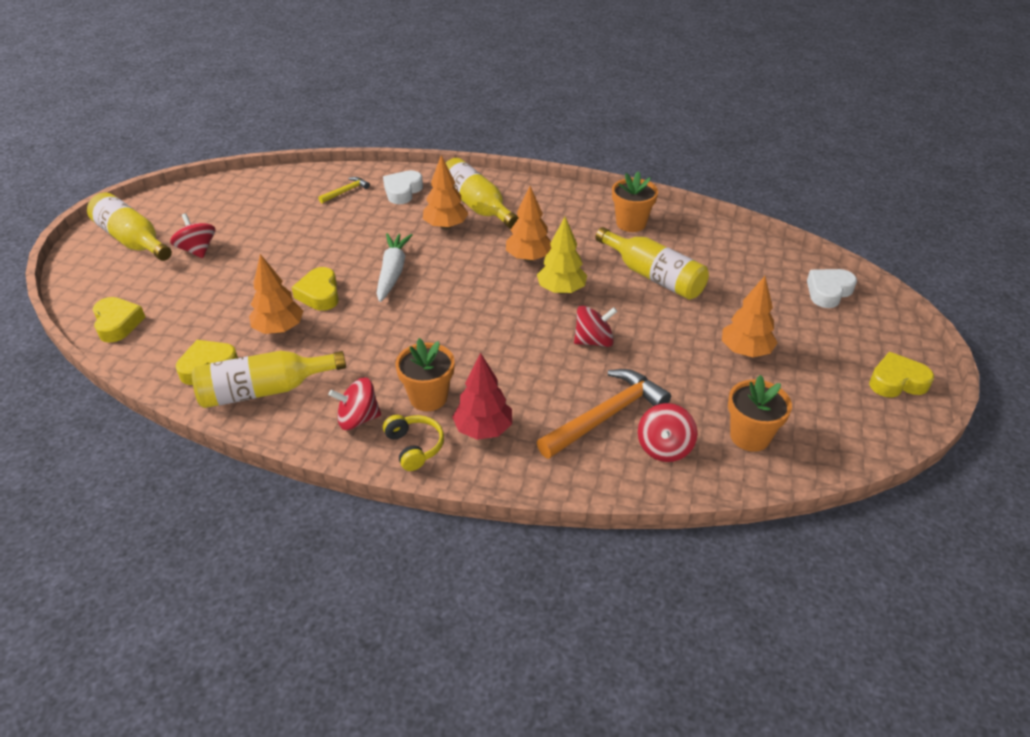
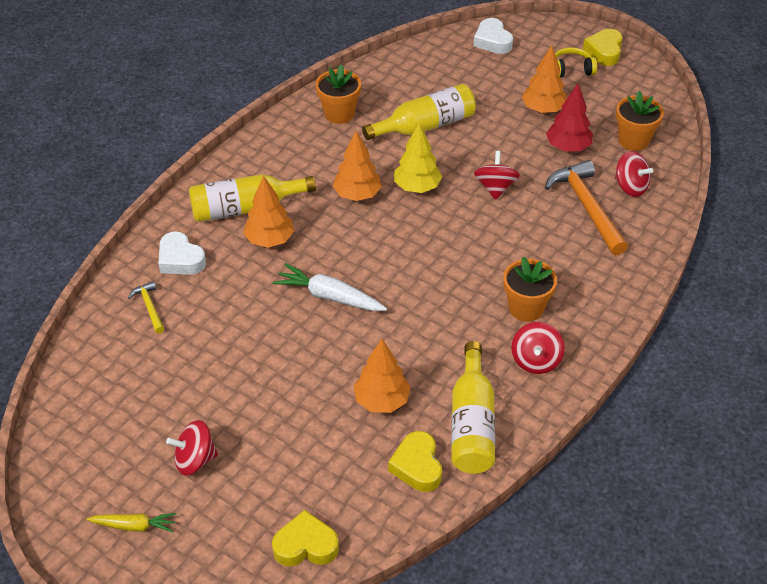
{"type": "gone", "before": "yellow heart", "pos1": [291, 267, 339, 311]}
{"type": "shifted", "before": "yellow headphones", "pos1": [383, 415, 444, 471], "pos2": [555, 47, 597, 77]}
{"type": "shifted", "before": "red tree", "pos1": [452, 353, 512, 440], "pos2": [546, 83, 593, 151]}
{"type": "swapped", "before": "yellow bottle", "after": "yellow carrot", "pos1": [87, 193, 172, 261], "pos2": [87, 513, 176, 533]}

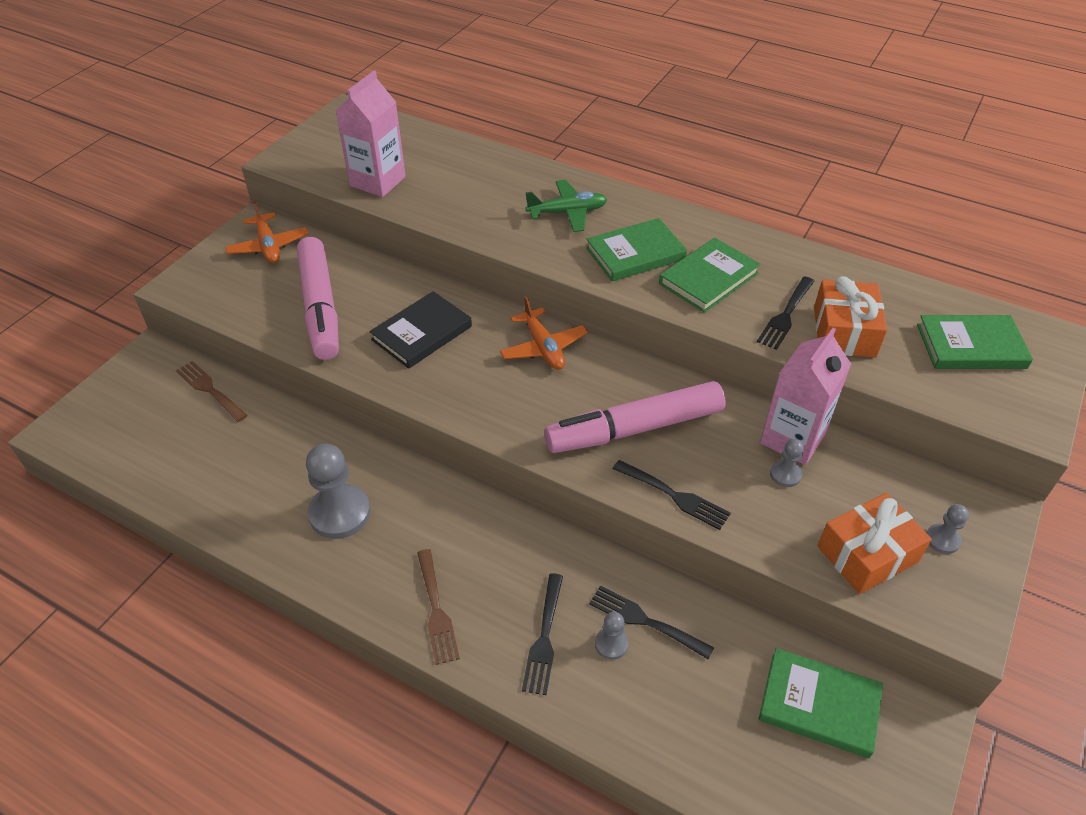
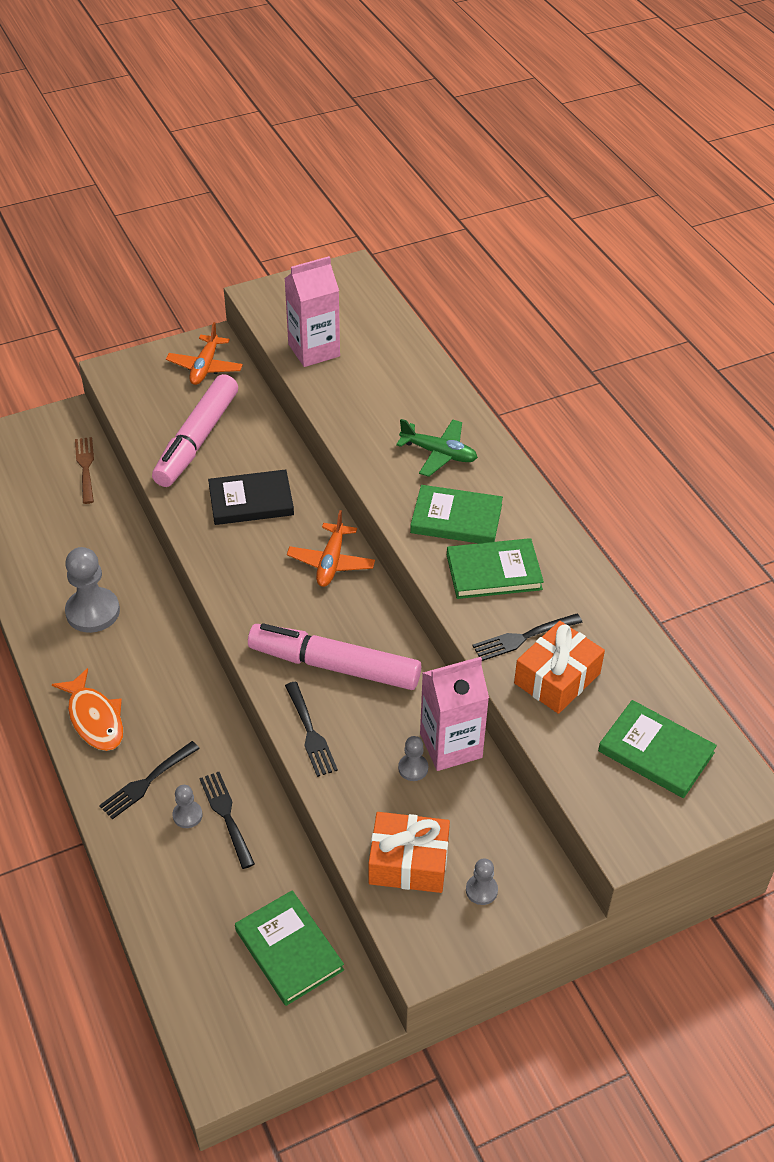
{"type": "swapped", "before": "brown fork", "after": "orange fish", "pos1": [417, 549, 460, 665], "pos2": [52, 668, 123, 751]}

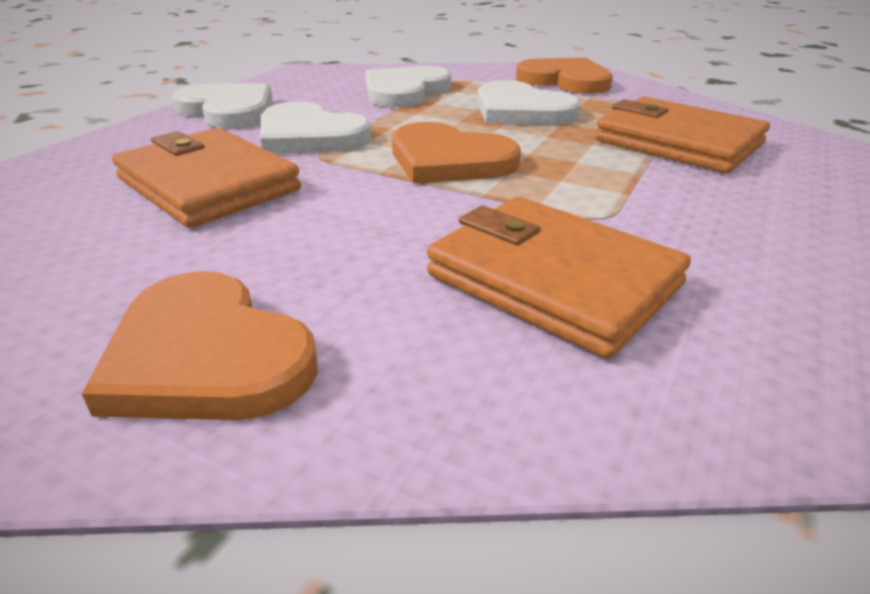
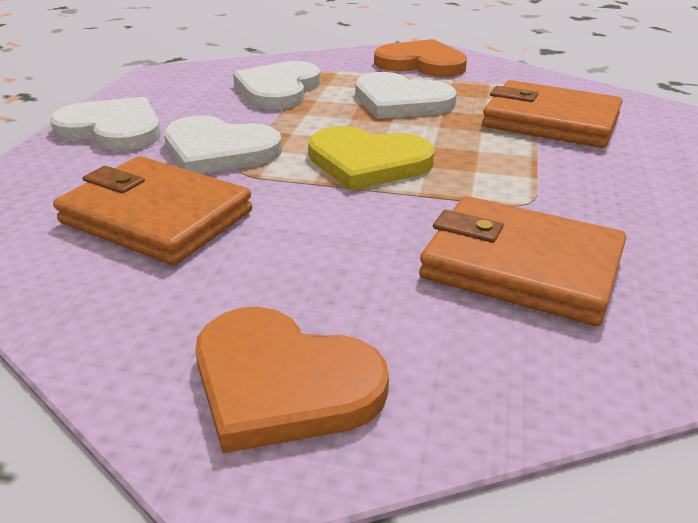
{"type": "repainted", "before": "orange heart", "after": "yellow heart", "pos1": [392, 122, 521, 183], "pos2": [308, 126, 434, 190]}

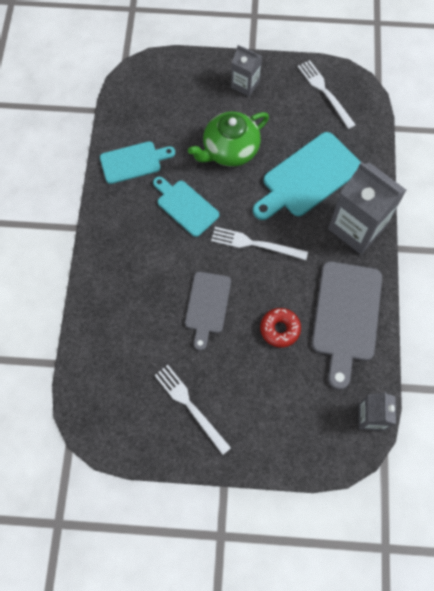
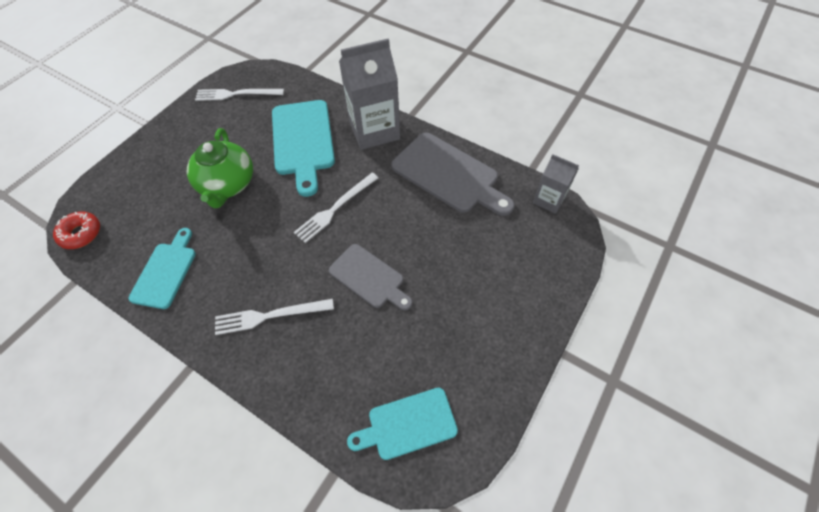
{"type": "gone", "before": "grey carton", "pos1": [231, 45, 262, 96]}
{"type": "shifted", "before": "turquoise cutting board", "pos1": [153, 177, 219, 237], "pos2": [347, 388, 458, 460]}
{"type": "shifted", "before": "white fork", "pos1": [154, 365, 231, 455], "pos2": [215, 299, 334, 335]}
{"type": "shifted", "before": "red donut", "pos1": [260, 308, 301, 347], "pos2": [53, 211, 100, 249]}

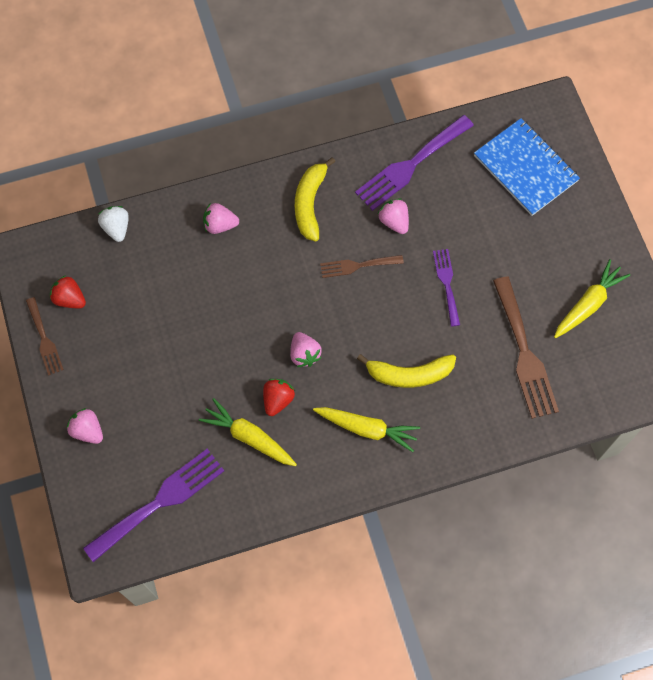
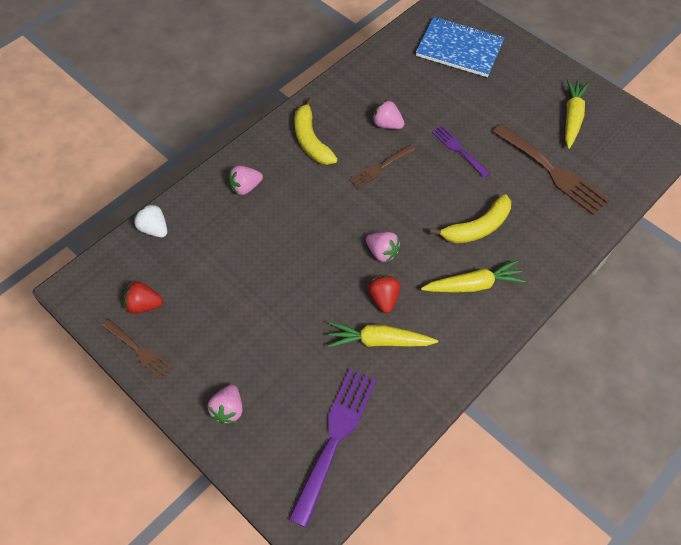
{"type": "gone", "before": "purple fork", "pos1": [355, 115, 474, 211]}
{"type": "rotated", "before": "pink strawberry", "pos1": [67, 408, 103, 444], "pos2": [208, 384, 242, 424], "turn": -90}

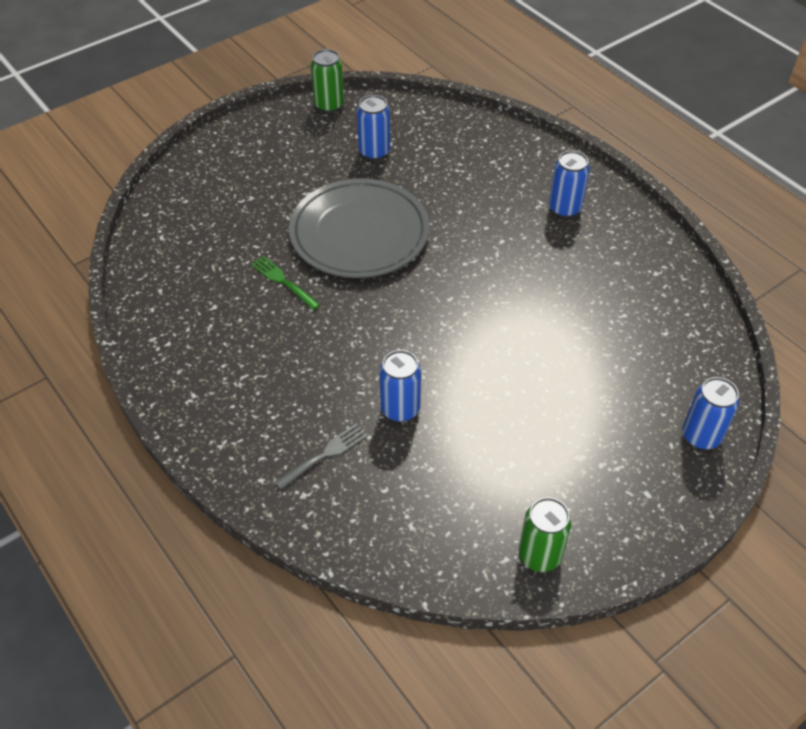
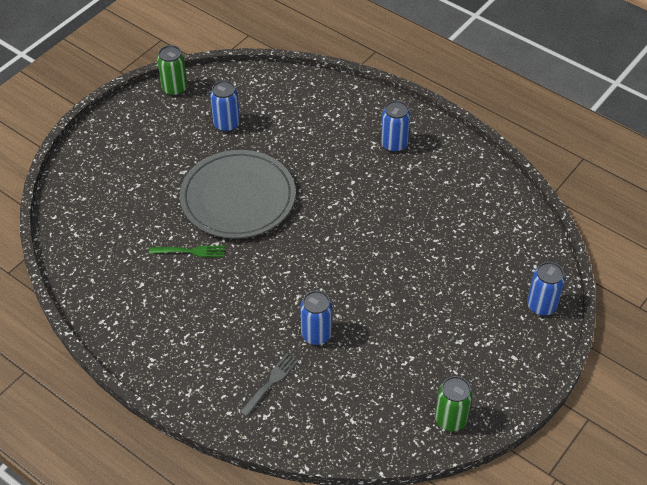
{"type": "rotated", "before": "green fork", "pos1": [251, 256, 320, 310], "pos2": [149, 246, 225, 257], "turn": 150}

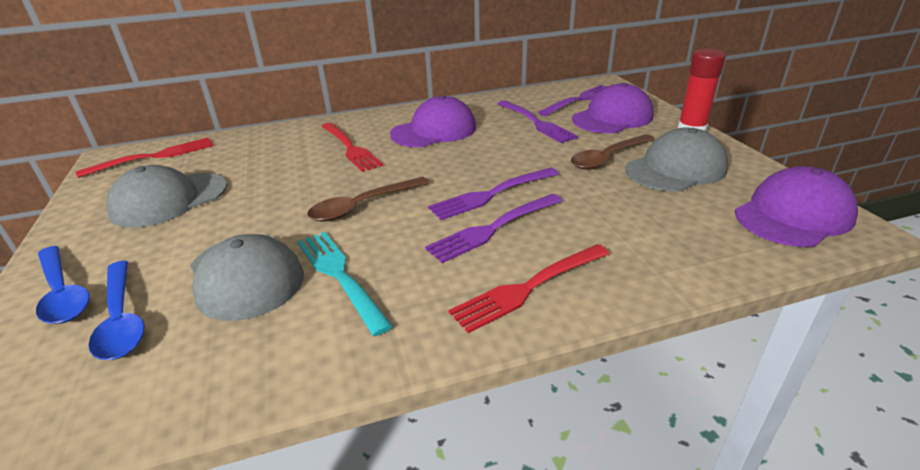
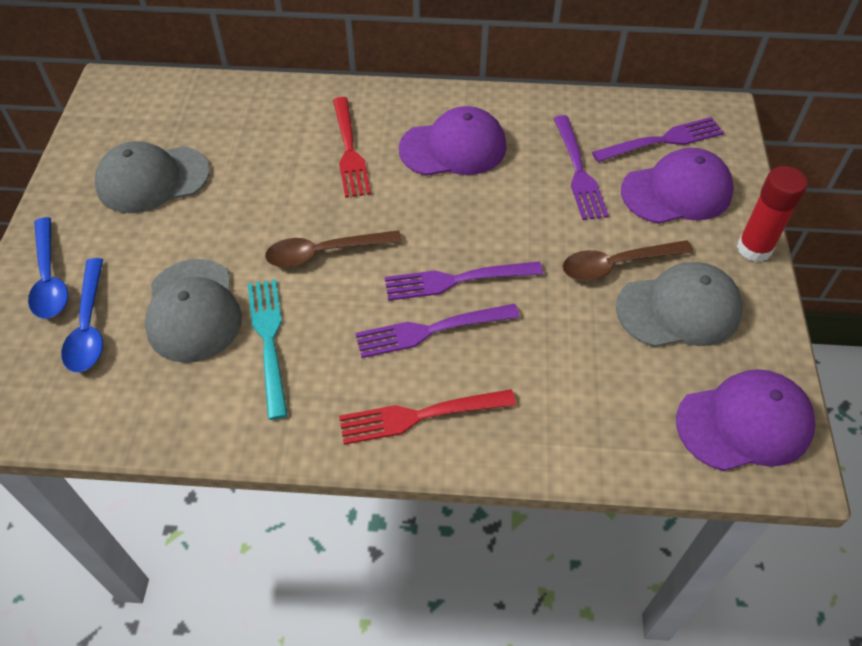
{"type": "gone", "before": "red fork", "pos1": [76, 138, 214, 178]}

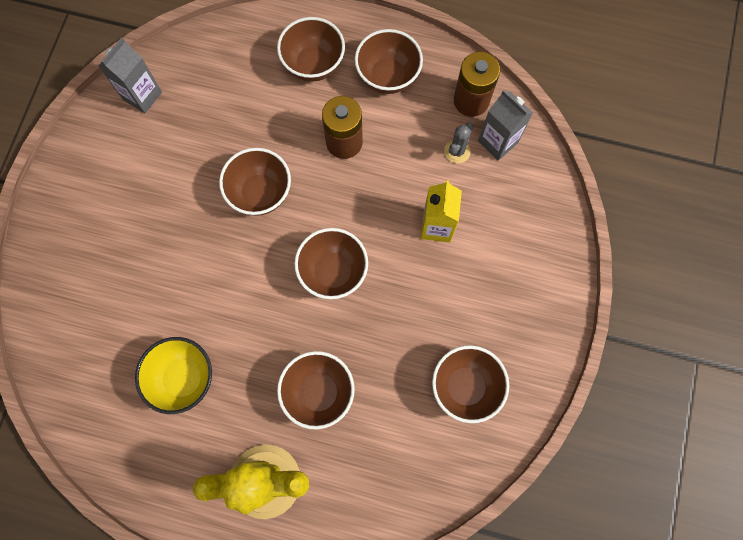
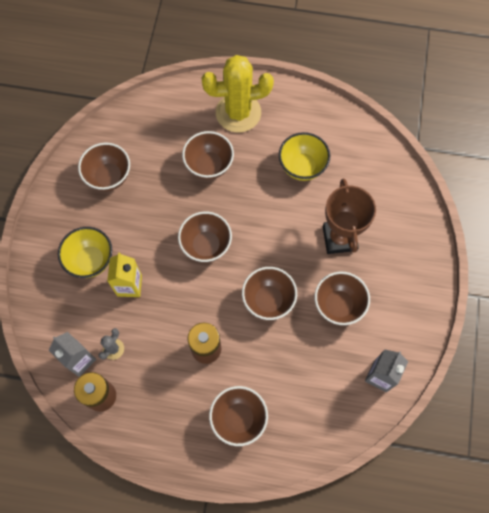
{"type": "new", "after": "yellow bowl", "pos2": [58, 227, 112, 278]}
{"type": "new", "after": "brown trophy", "pos2": [323, 178, 376, 254]}
{"type": "shifted", "before": "brown bowl", "pos1": [355, 29, 423, 94], "pos2": [315, 272, 370, 325]}

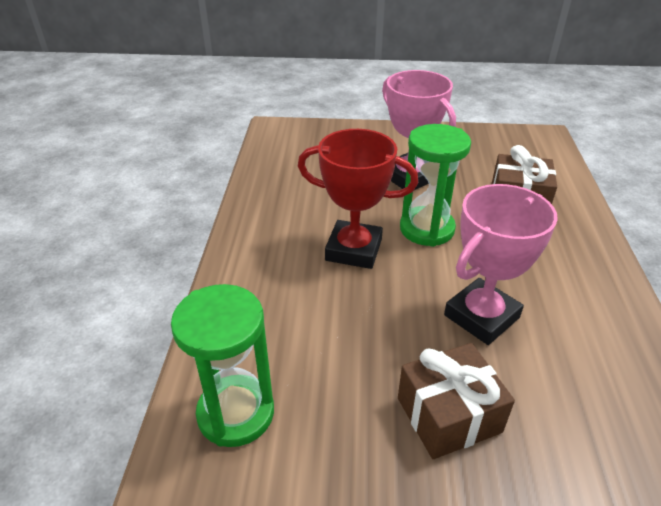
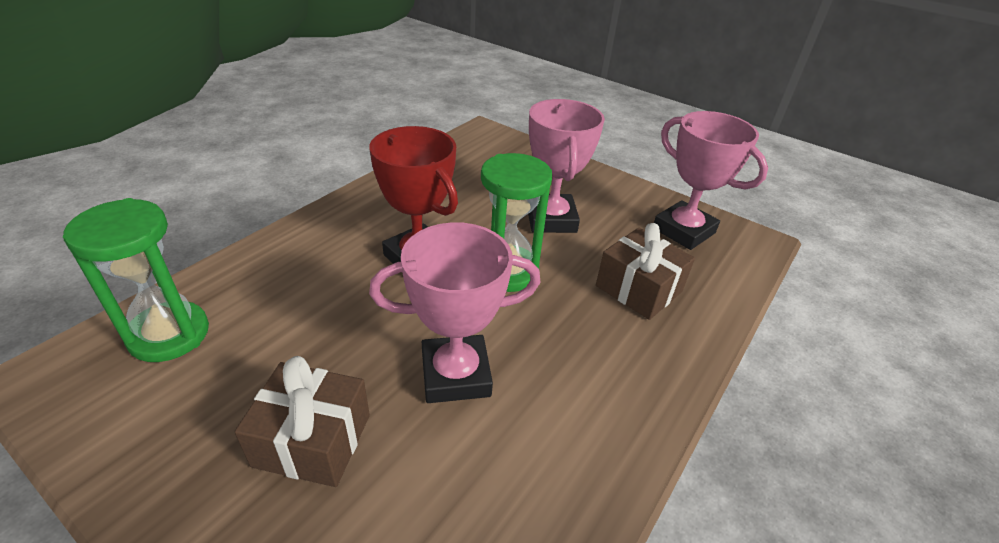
{"type": "new", "after": "pink trophy", "pos2": [654, 111, 768, 250]}

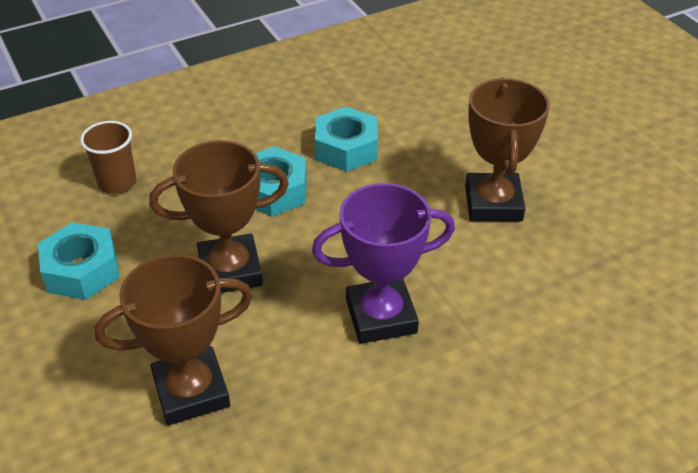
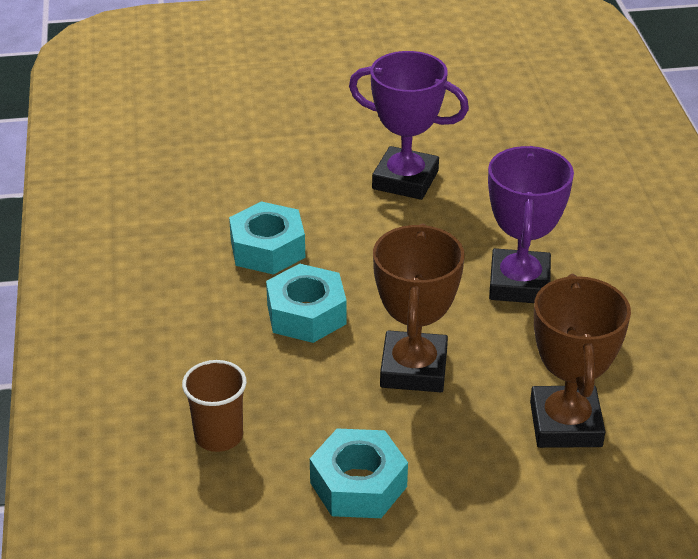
{"type": "repainted", "before": "brown trophy", "after": "purple trophy", "pos1": [465, 78, 550, 221], "pos2": [349, 51, 469, 200]}

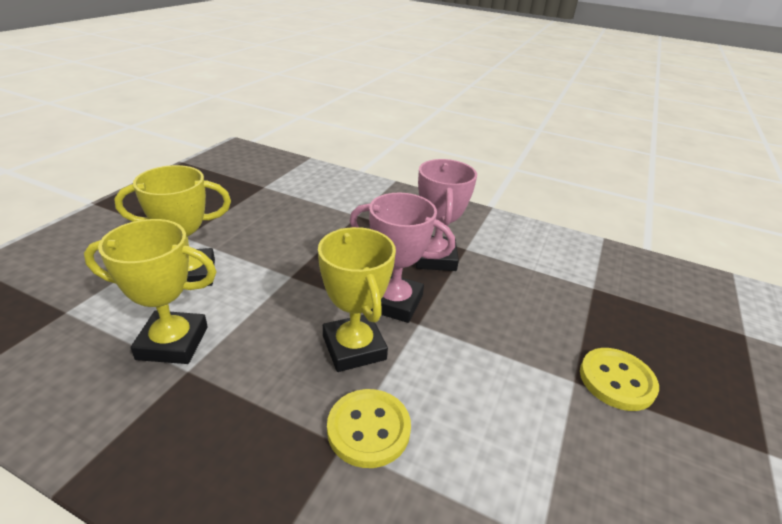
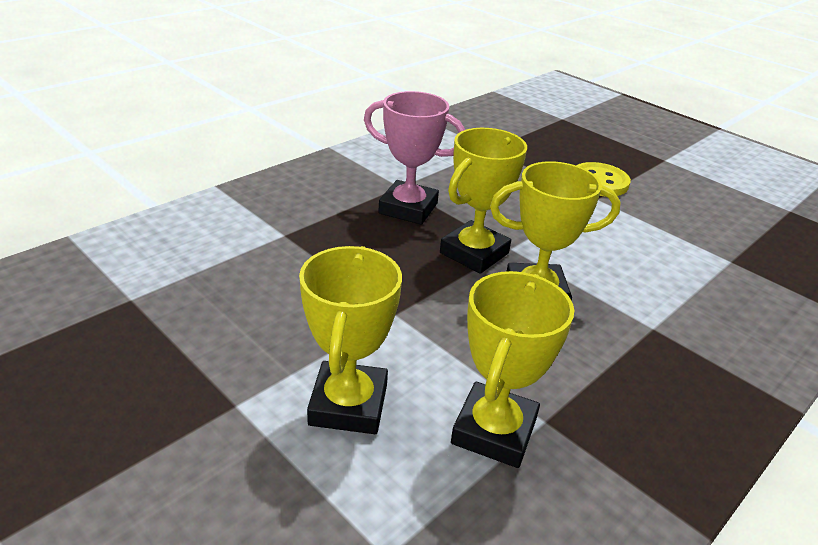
{"type": "gone", "before": "yellow button", "pos1": [327, 389, 411, 468]}
{"type": "repainted", "before": "pink trophy", "after": "yellow trophy", "pos1": [350, 193, 455, 323], "pos2": [440, 128, 527, 274]}

